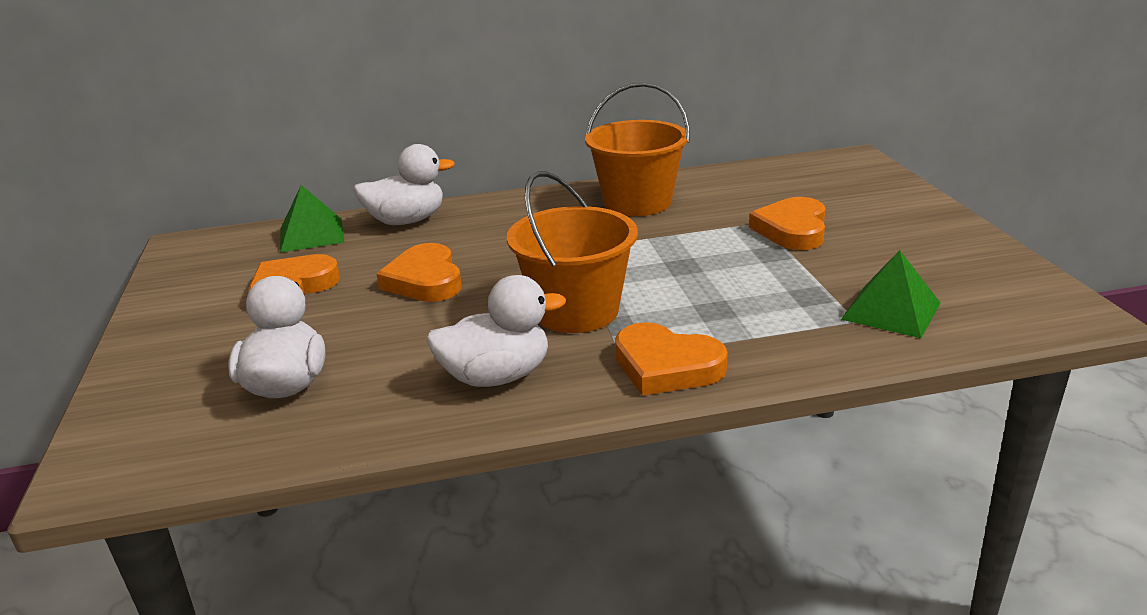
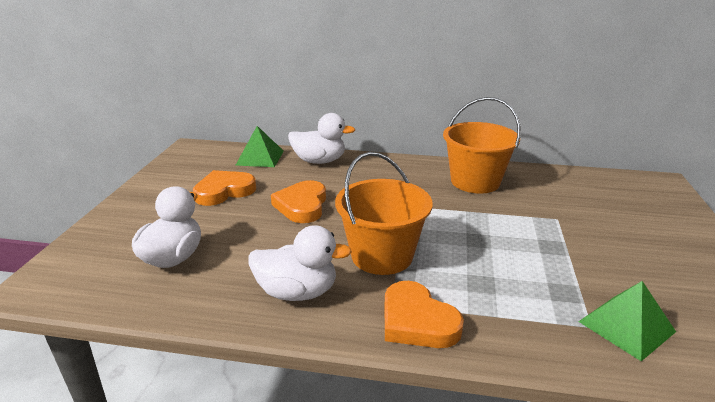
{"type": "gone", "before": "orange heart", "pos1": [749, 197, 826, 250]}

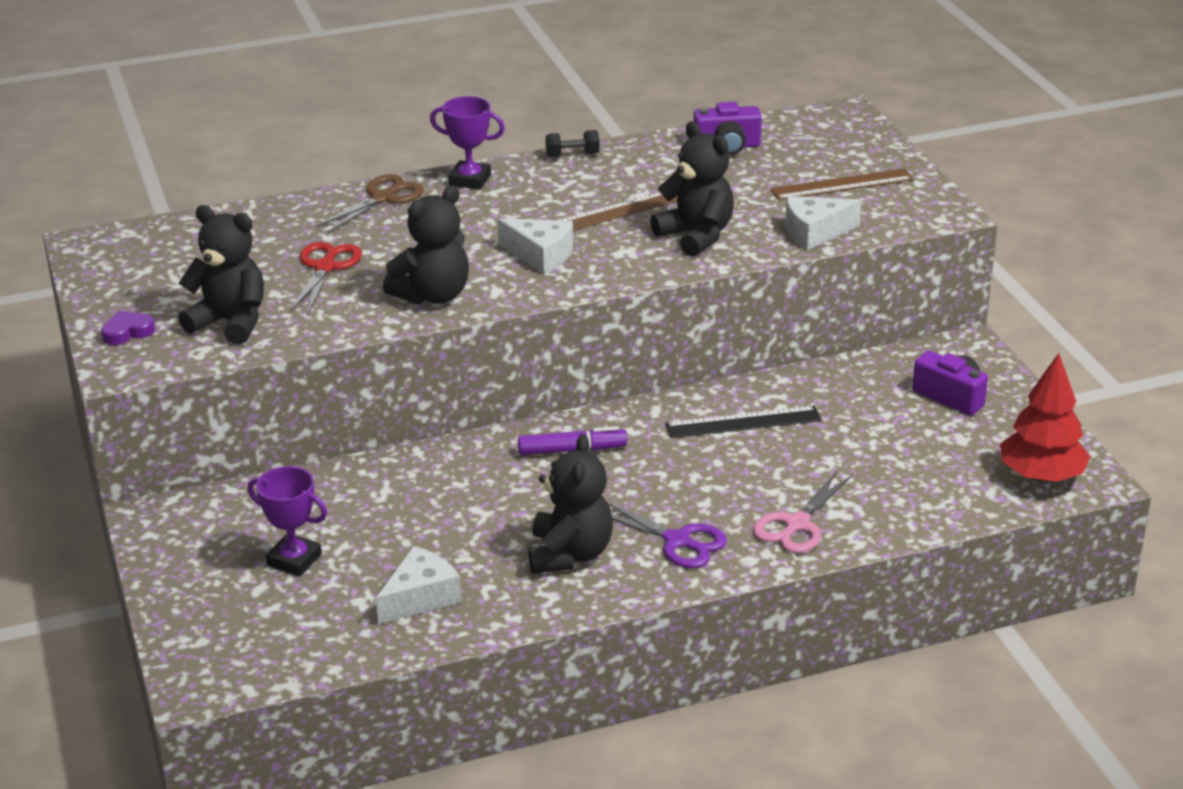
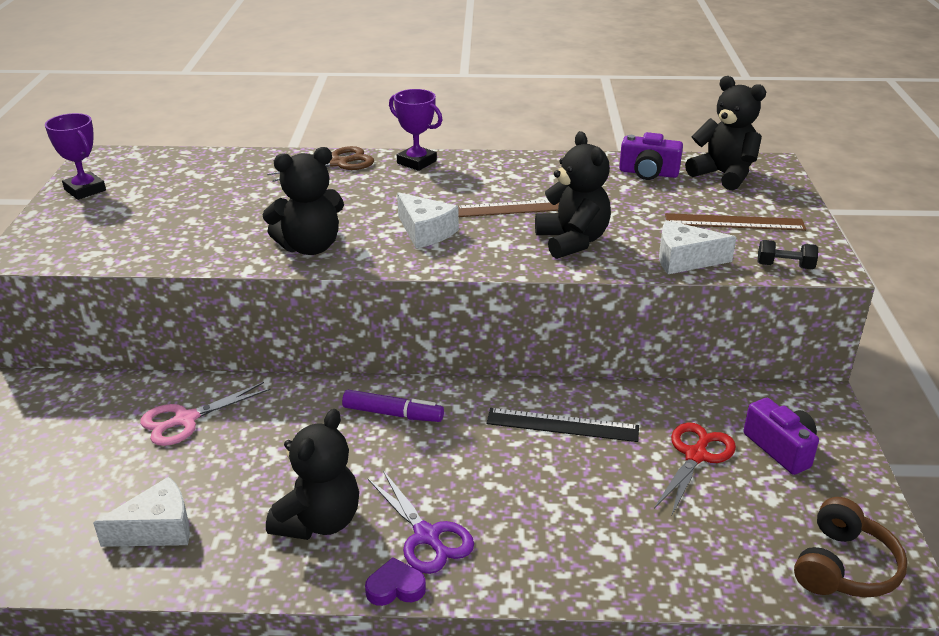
{"type": "shifted", "before": "purple heart", "pos1": [101, 311, 155, 345], "pos2": [365, 557, 426, 606]}
{"type": "shifted", "before": "black teddy bear", "pos1": [178, 205, 264, 344], "pos2": [685, 76, 766, 190]}
{"type": "shifted", "before": "purple trophy", "pos1": [248, 466, 327, 576], "pos2": [45, 113, 106, 200]}
{"type": "shifted", "before": "red scissors", "pos1": [290, 242, 362, 315], "pos2": [654, 422, 736, 517]}
{"type": "shifted", "before": "black dumbbell", "pos1": [545, 130, 600, 158], "pos2": [758, 240, 818, 269]}
{"type": "shifted", "before": "pink scissors", "pos1": [753, 471, 853, 553], "pos2": [140, 382, 271, 446]}
{"type": "swapped", "before": "red tree", "after": "brown headphones", "pos1": [1000, 353, 1091, 483], "pos2": [794, 497, 908, 598]}

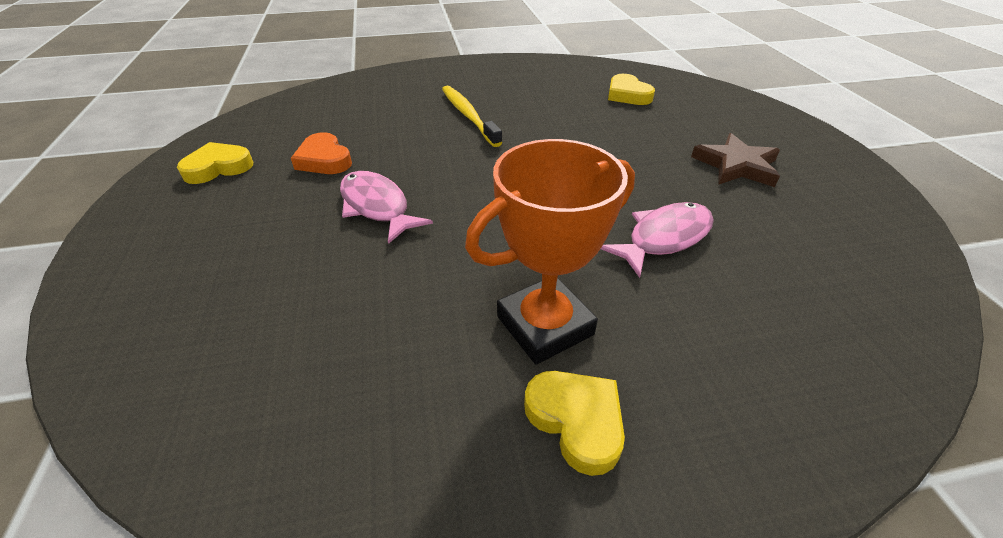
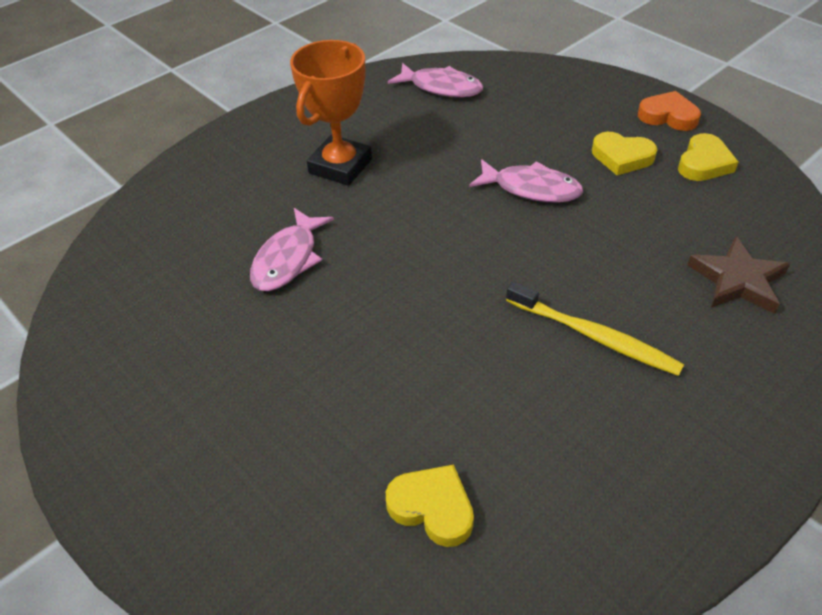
{"type": "new", "after": "pink fish", "pos2": [388, 63, 483, 97]}
{"type": "shifted", "before": "orange heart", "pos1": [291, 132, 352, 174], "pos2": [638, 91, 701, 131]}
{"type": "shifted", "before": "yellow heart", "pos1": [524, 371, 625, 476], "pos2": [592, 132, 657, 175]}
{"type": "shifted", "before": "brown star", "pos1": [691, 133, 780, 187], "pos2": [687, 236, 790, 314]}

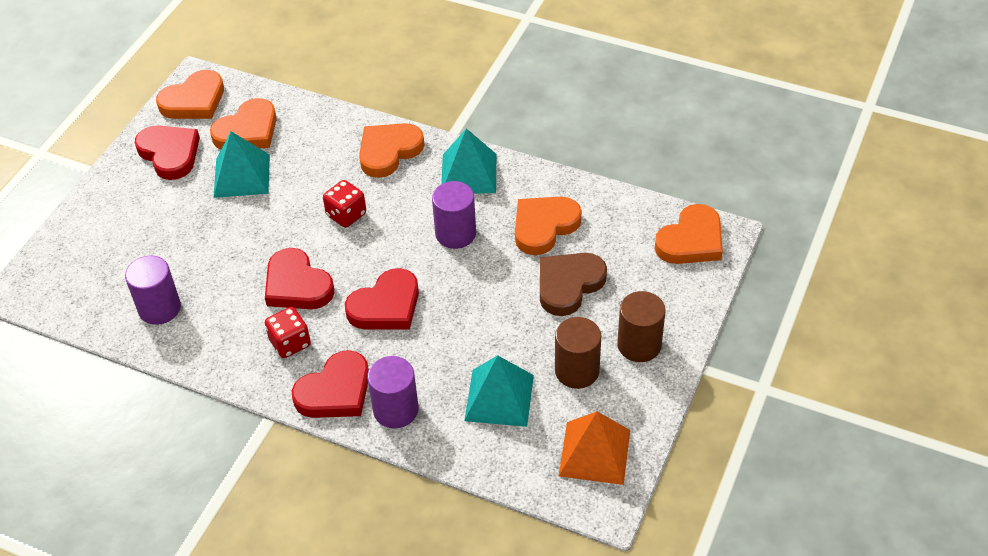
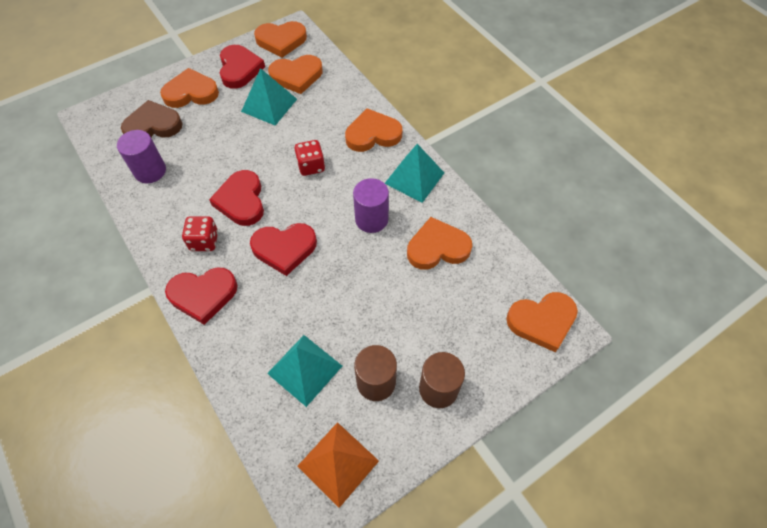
{"type": "gone", "before": "purple cylinder", "pos1": [367, 356, 419, 428]}
{"type": "new", "after": "orange heart", "pos2": [160, 68, 219, 108]}
{"type": "shifted", "before": "brown heart", "pos1": [540, 253, 607, 316], "pos2": [121, 100, 182, 138]}

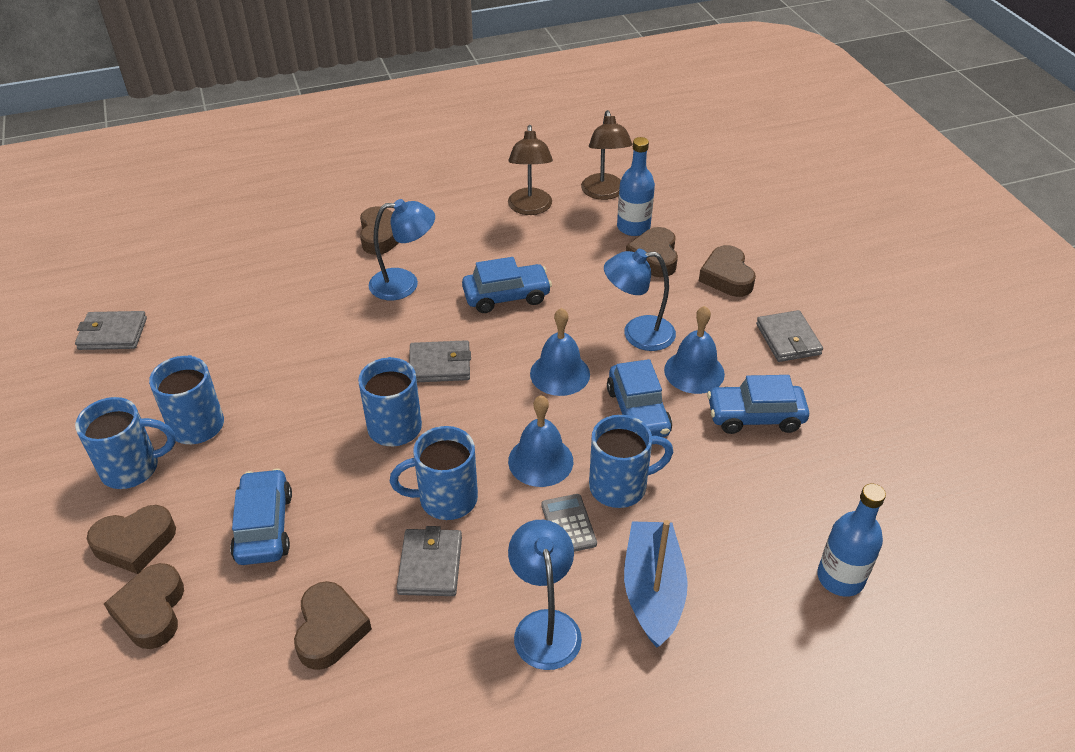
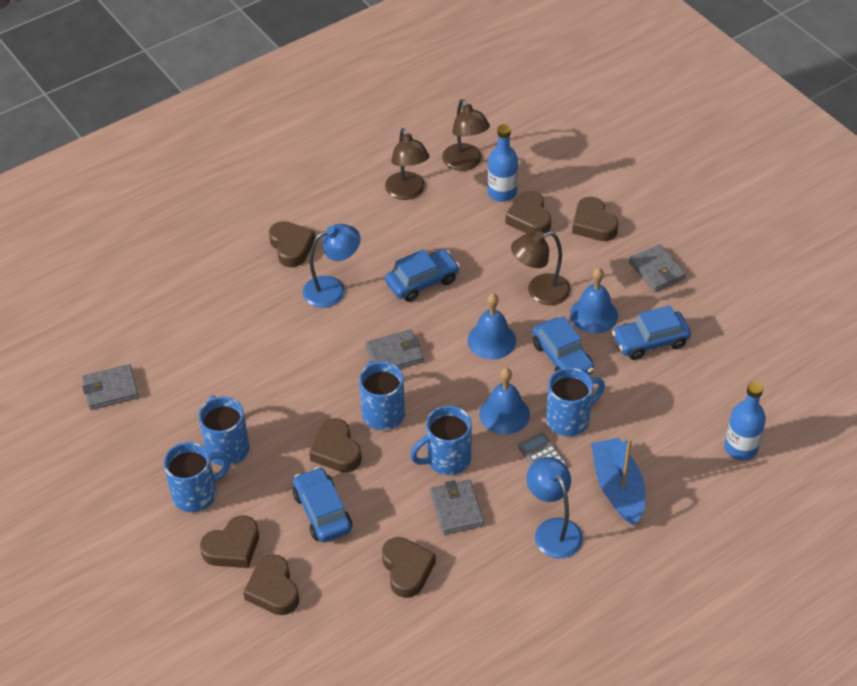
{"type": "new", "after": "brown heart", "pos2": [309, 418, 362, 472]}
{"type": "repainted", "before": "blue lamp", "after": "brown lamp", "pos1": [604, 249, 676, 351], "pos2": [511, 231, 570, 305]}

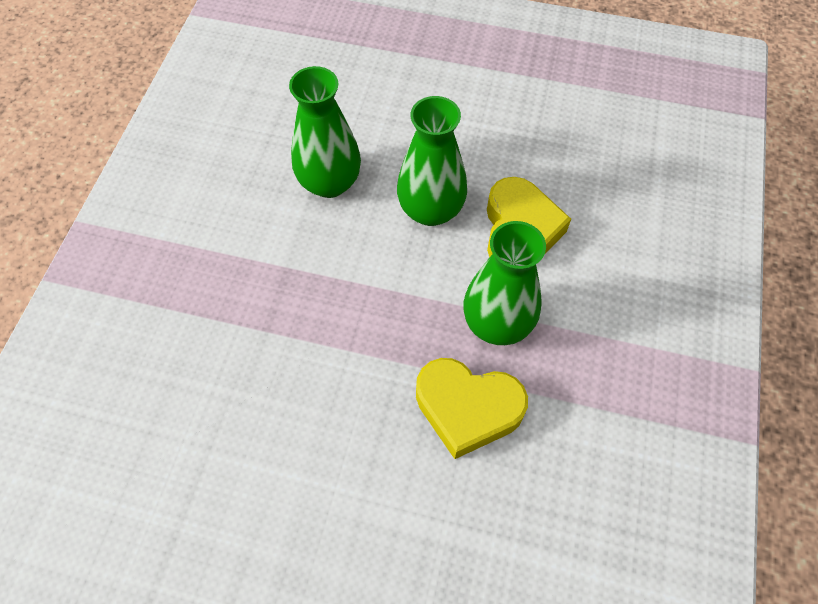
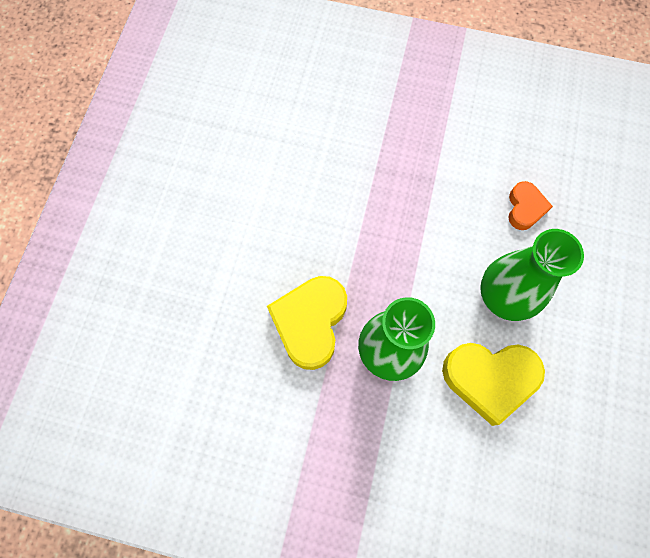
{"type": "swapped", "before": "green vase", "after": "orange heart", "pos1": [289, 66, 361, 198], "pos2": [508, 181, 553, 230]}

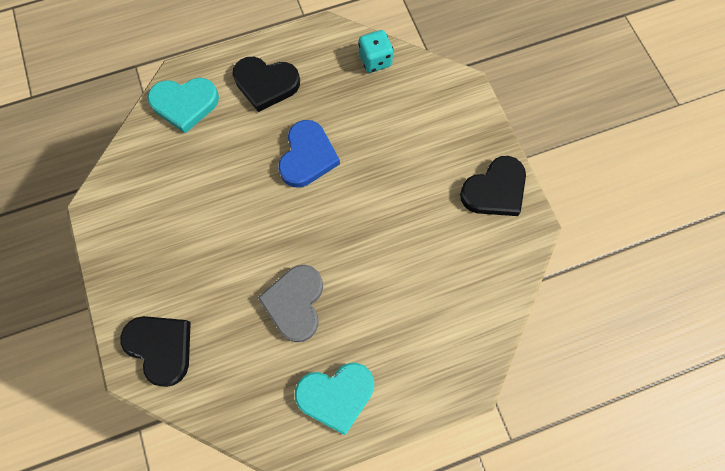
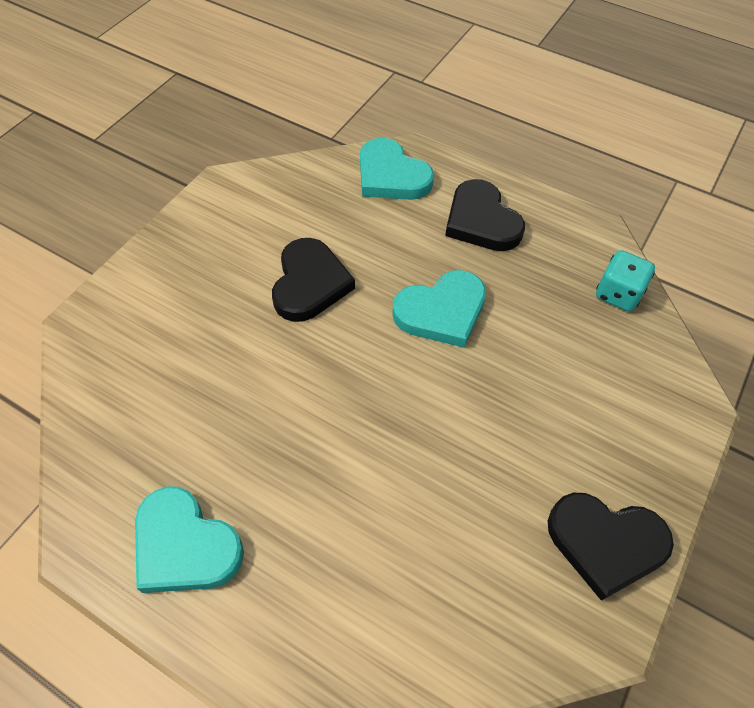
{"type": "gone", "before": "grey heart", "pos1": [258, 265, 323, 342]}
{"type": "shifted", "before": "black heart", "pos1": [120, 316, 191, 387], "pos2": [272, 238, 355, 322]}
{"type": "repainted", "before": "blue heart", "after": "turquoise heart", "pos1": [278, 120, 340, 188], "pos2": [392, 270, 486, 348]}

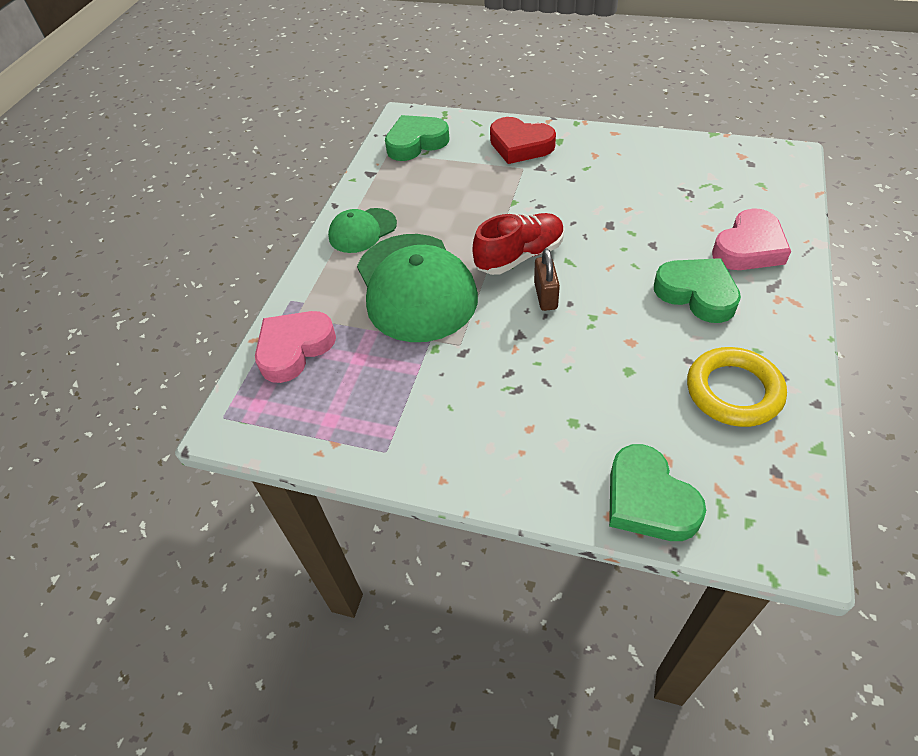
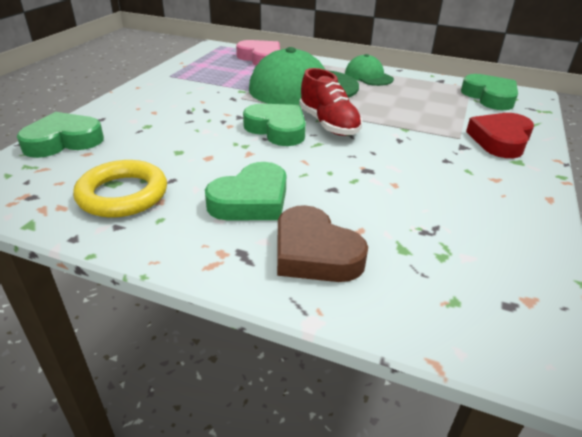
{"type": "swapped", "before": "brown padlock", "after": "green heart", "pos1": [534, 248, 560, 311], "pos2": [243, 104, 306, 146]}
{"type": "repainted", "before": "pink heart", "after": "brown heart", "pos1": [712, 208, 791, 270], "pos2": [277, 205, 368, 282]}

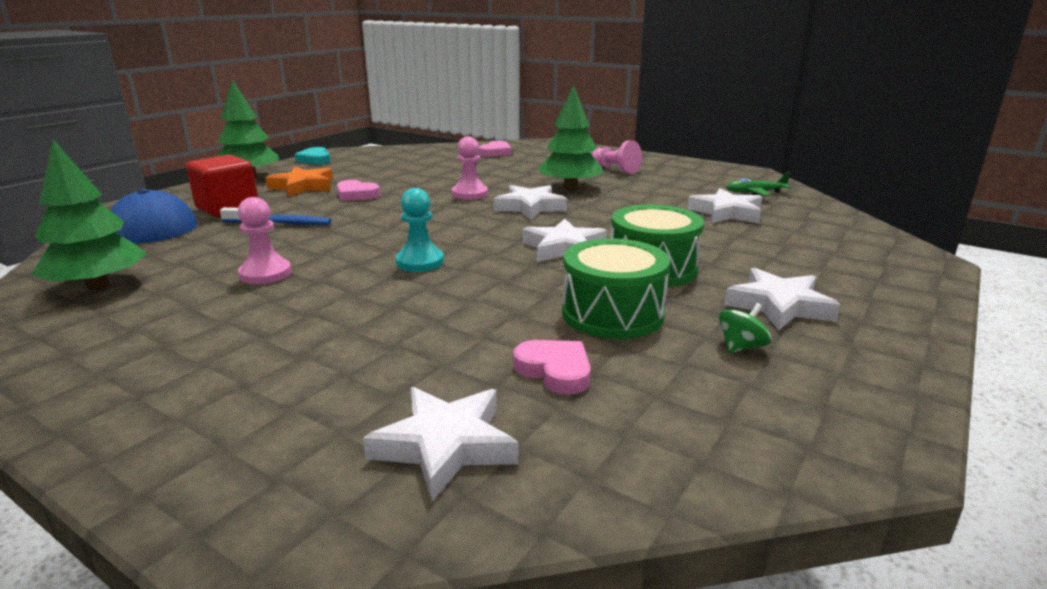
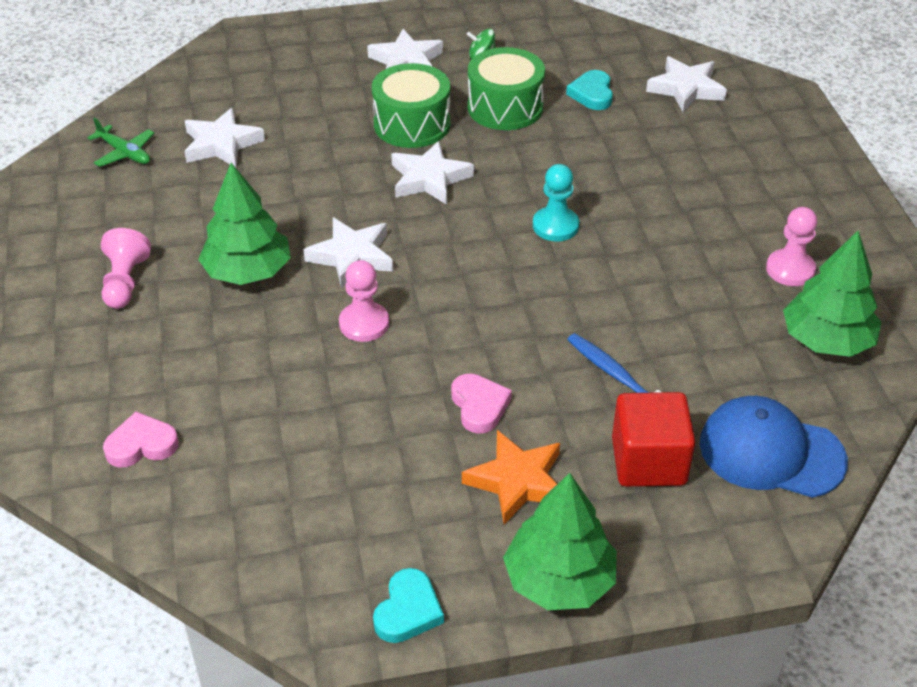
{"type": "shifted", "before": "pink pawn", "pos1": [238, 197, 292, 284], "pos2": [766, 207, 817, 286]}
{"type": "repainted", "before": "pink heart", "after": "turquoise heart", "pos1": [513, 340, 591, 395], "pos2": [566, 70, 613, 110]}

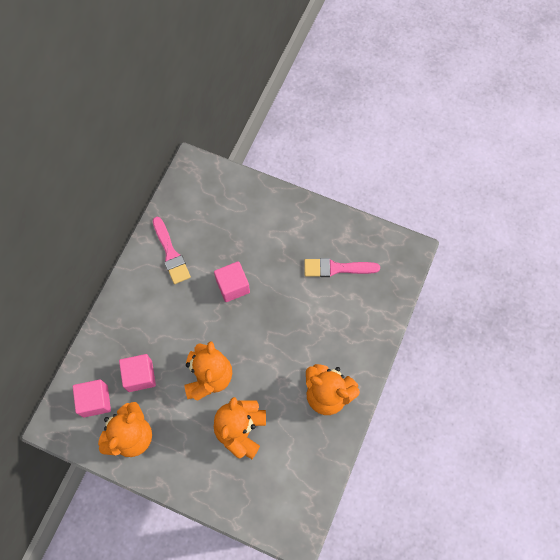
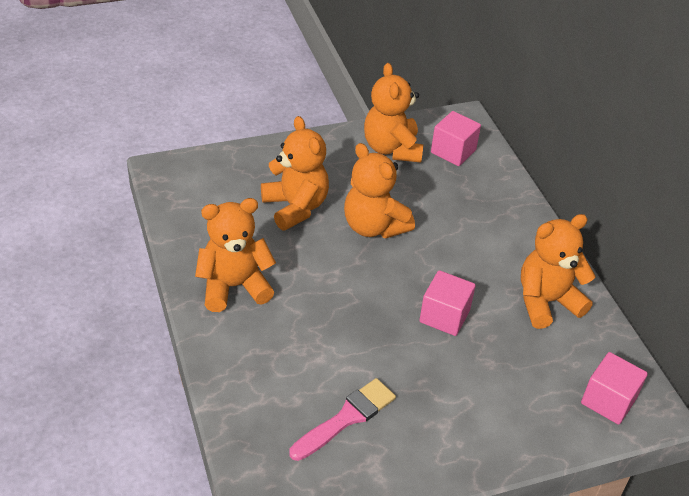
{"type": "shifted", "before": "pink cube", "pos1": [119, 354, 156, 392], "pos2": [581, 352, 648, 425]}
{"type": "swapped", "before": "pink brush", "after": "orange teddy bear", "pos1": [153, 217, 191, 284], "pos2": [521, 214, 595, 329]}

